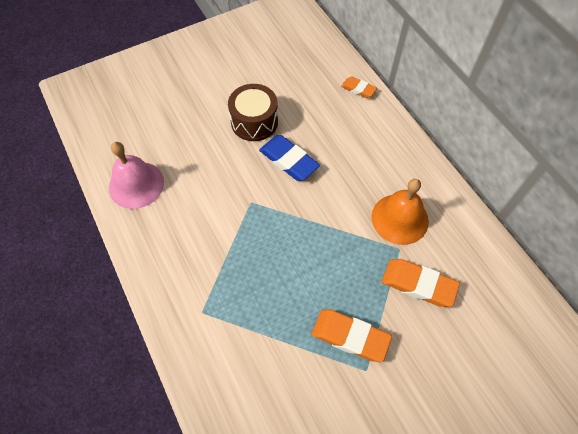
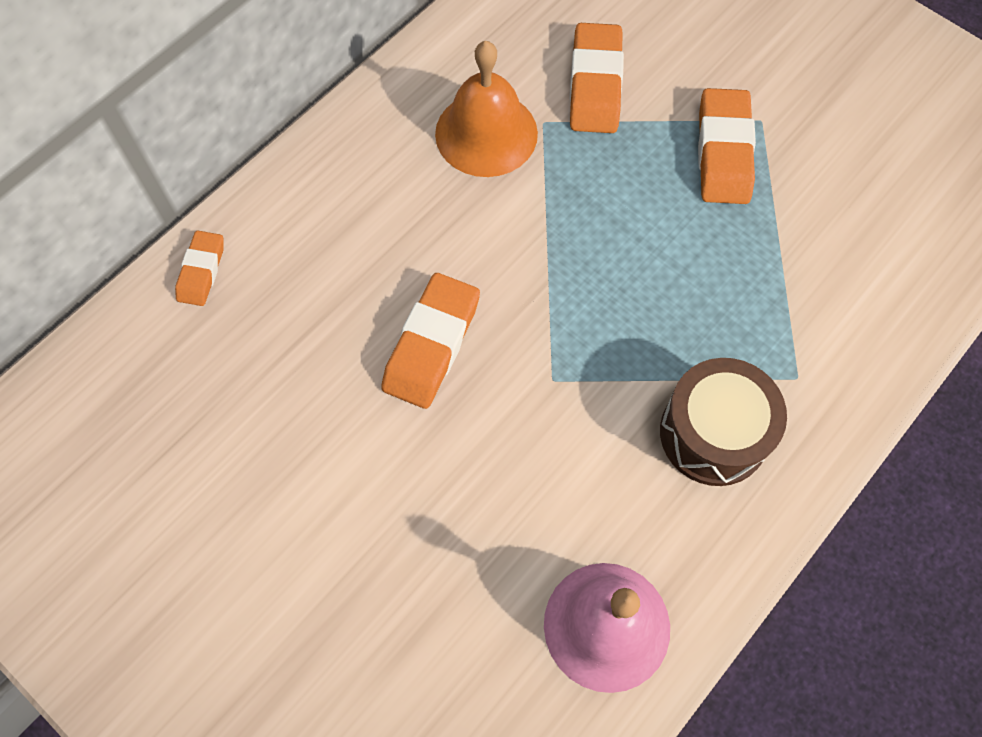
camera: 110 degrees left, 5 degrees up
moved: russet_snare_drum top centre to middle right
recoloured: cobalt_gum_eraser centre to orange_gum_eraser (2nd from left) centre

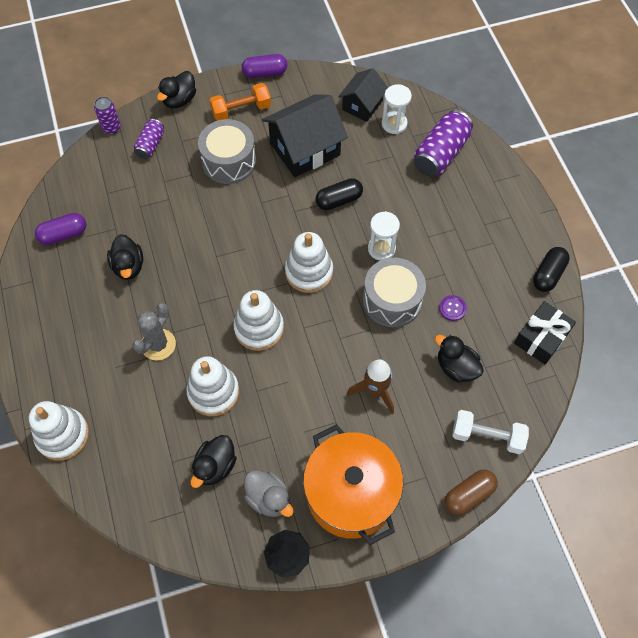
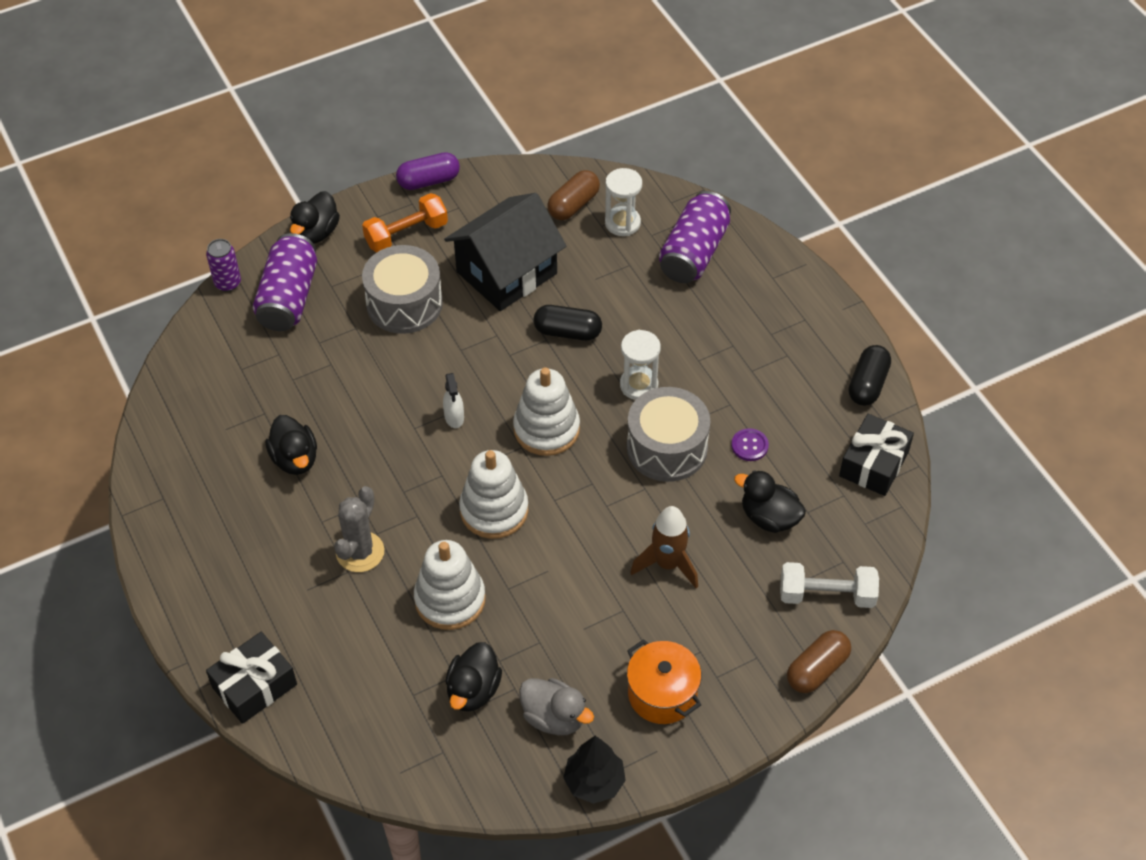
camera: 10 degrees left, 10 degrees down
removed: violet_pill_shape (1st from left) middle left
added: white_spray_cleaner centre
replaced: jet-black_house (2nd from left) top centre to russet_pill_shape (1st from left) top centre; white_stacking_rings (1st from left) bottom left to jet-black_present (1st from left) bottom left
turned: jet-black_pill_shape (1st from left) top centre = centre 45 degrees clockwise
resized: violet_soda_can (2nd from left) top left = top left x1.74; orange_pot bottom centre = bottom centre x0.58

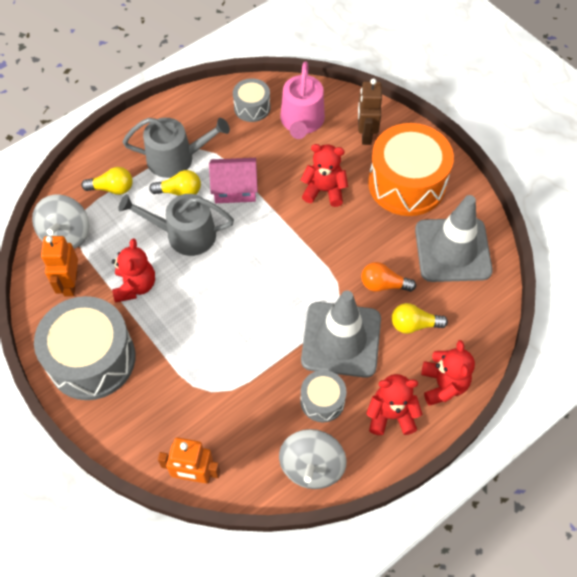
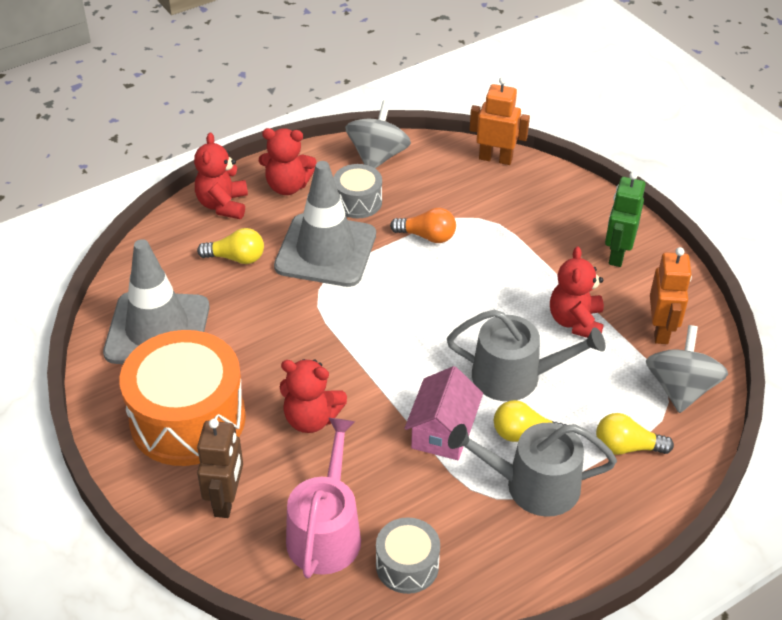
camera: 175 degrees left, 15 degrees down
moved: orange_light_bulb middle right to centre
replaced: grey_snare_drum (1st from left) middle left to leaf-green_robot middle right
turned: pink_house top centre = centre 75 degrees counterclockwise

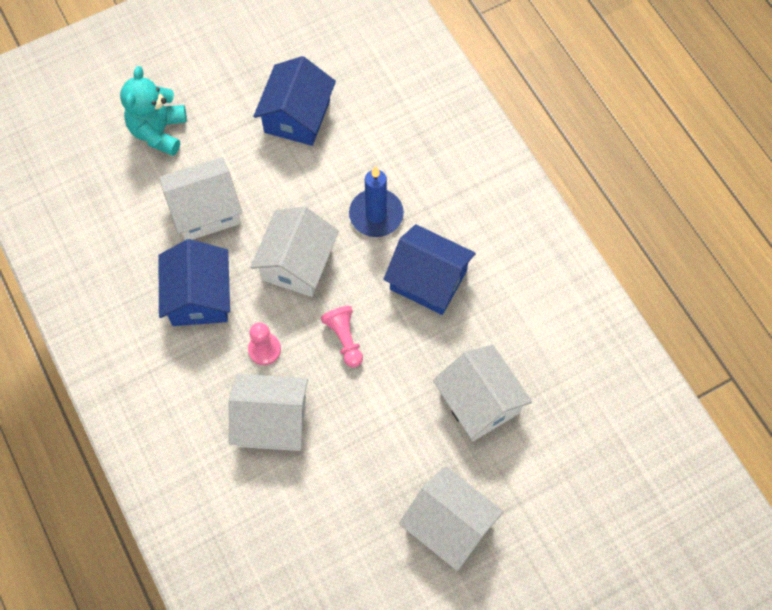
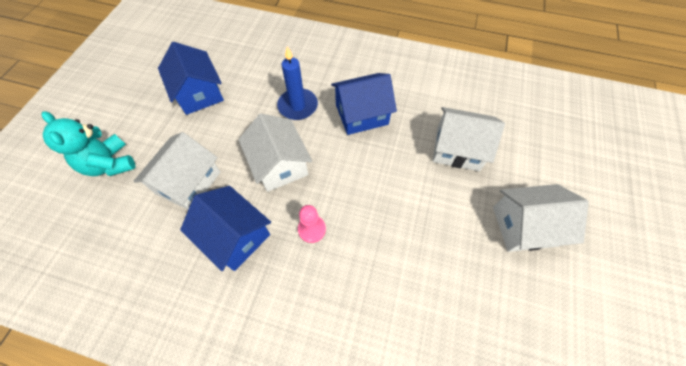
camera: 45 degrees left, 5 degrees down
removed: pink_chess_pawn (2nd from left) centre; white_house (2nd from left) bottom centre

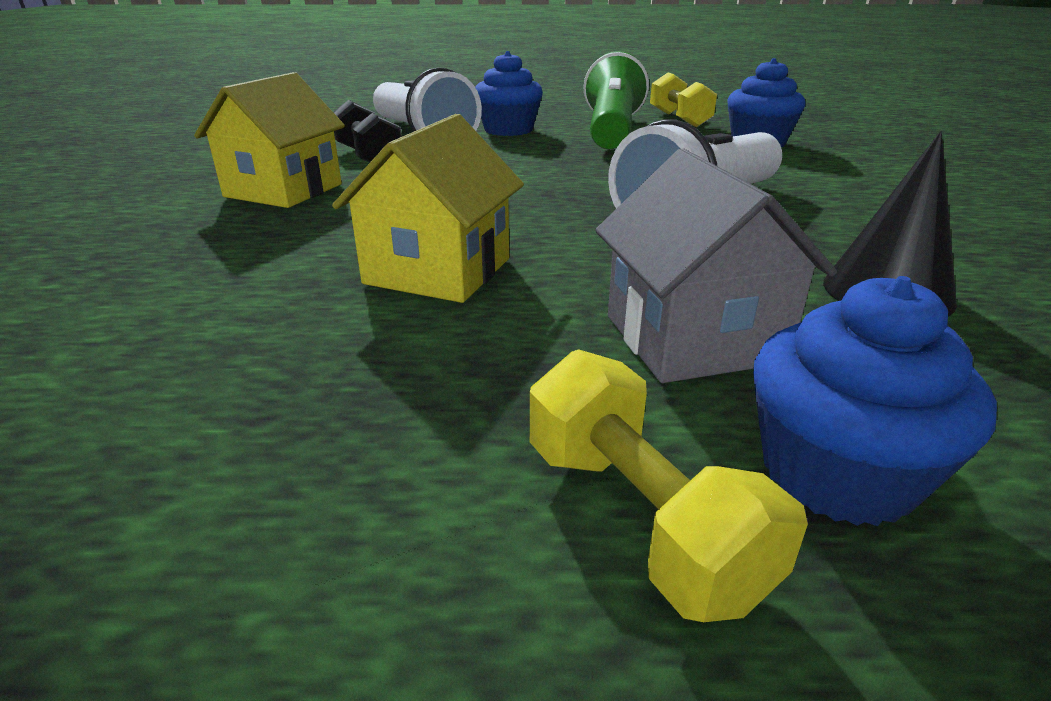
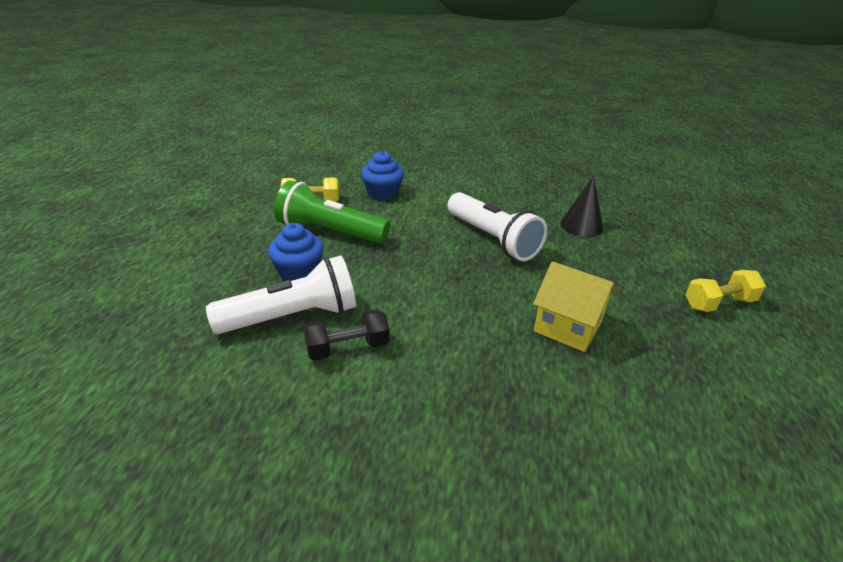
camera: 80 degrees left, 5 degrees up
removed: yellow_house (1st from left) top left; grey_house middle right; cobalt_cupcake (3rd from left) middle right

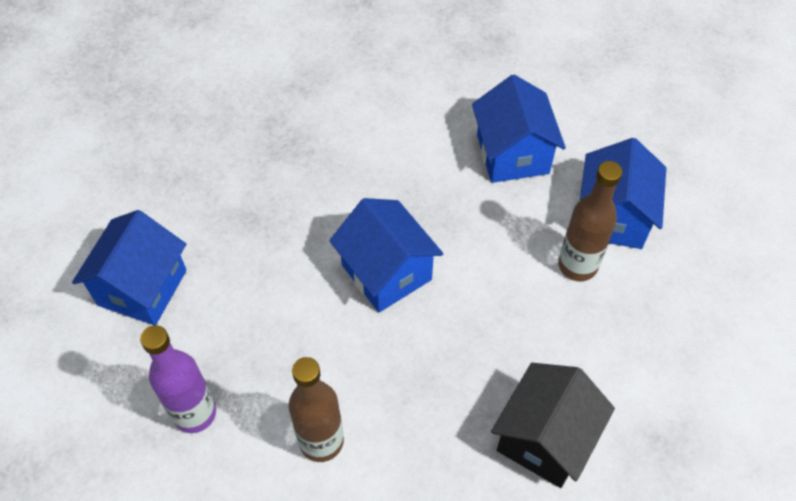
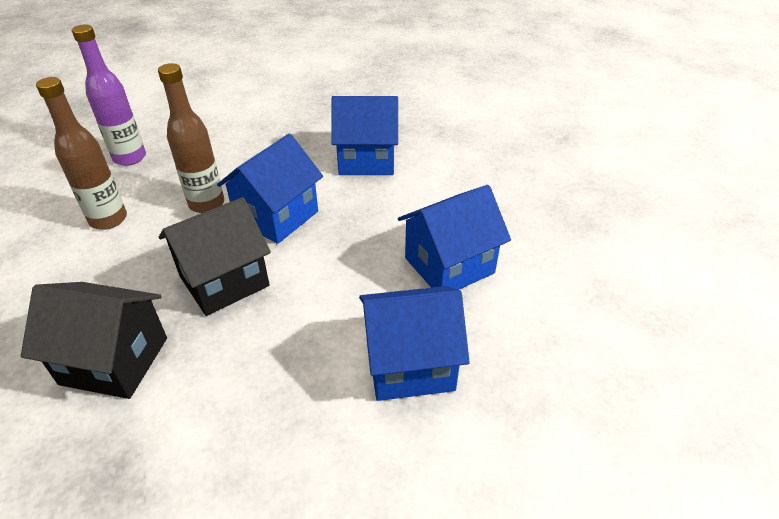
camera: 70 degrees right, 15 degrees down
added: jet-black_house (2nd from left) middle left
moved: russet_flask (2nd from left) middle right to top left; cobalt_house (1st from left in the first image) middle left to cobalt_house (2nd from left) top centre

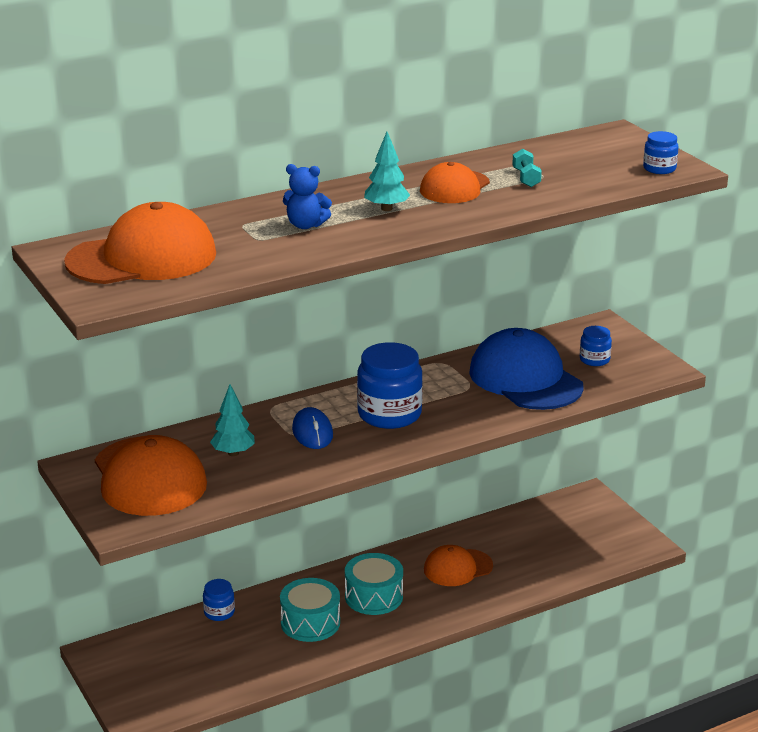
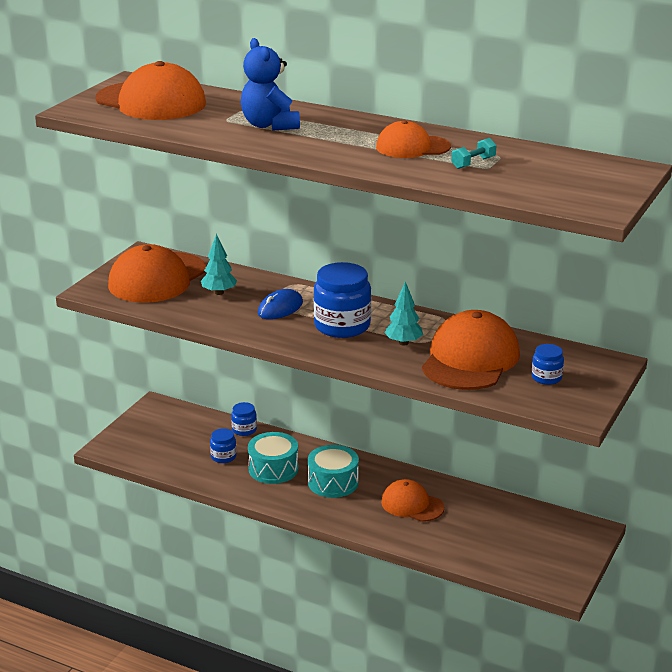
camera: 55 degrees right, 0 degrees up
moved: cobalt_preserve_jar (4th from left in the first image) top right to cobalt_preserve_jar (1st from left) middle left; teal_toy_tree (2nd from left) top centre to centre
recoloured: cobalt_peaked_cap middle right to orange_peaked_cap (5th from left) middle right
resized: cobalt_teddy top centre = top centre x1.51

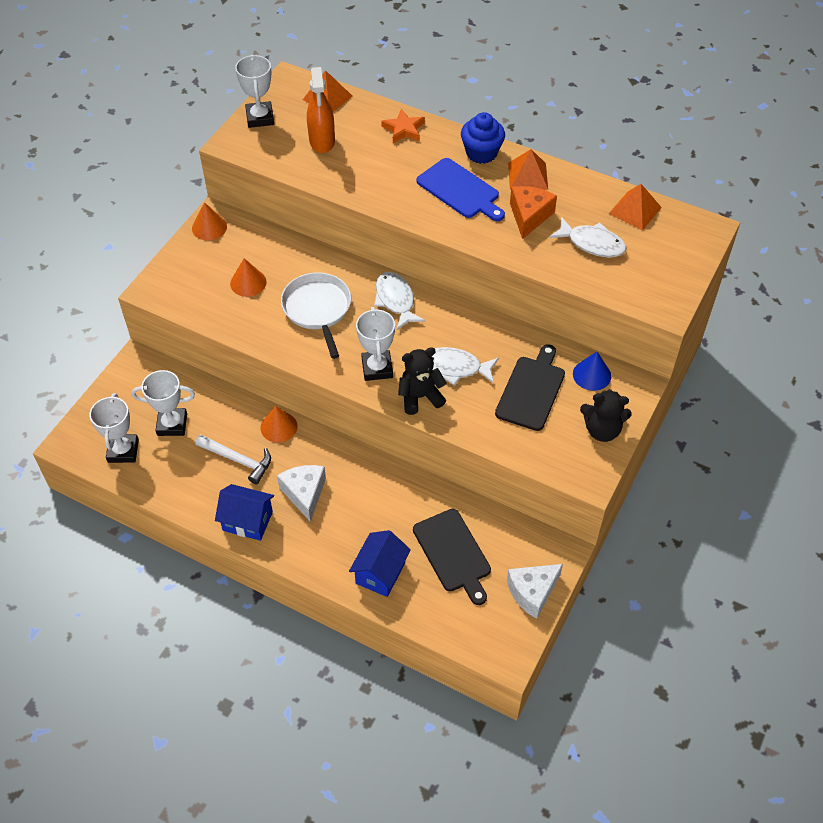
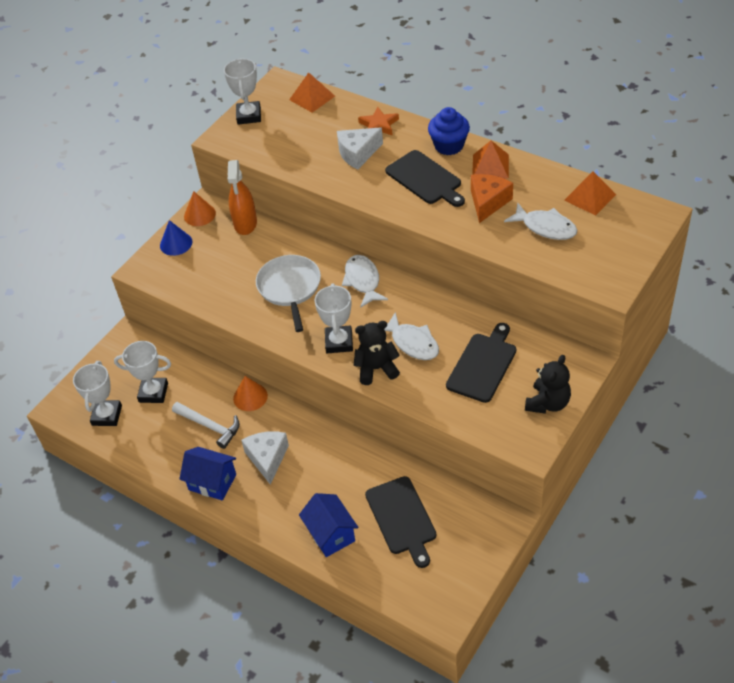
camera: 10 degrees right, 5 degrees down
removed: orange_solid_cone (2nd from left) middle left
moved: orange_spray_cleaner top centre to top left; cobalt_solid_cone middle right to middle left; white_piece_of_cheese (2nd from left) bottom centre to top centre
recoloured: cobalt_cutting_board top centre to jet-black_cutting_board (2nd from left) top centre
turned: white_fish (2nd from left) centre = centre 150 degrees counterclockwise; jet-black_teddy (2nd from left) middle right = middle right 75 degrees counterclockwise; cobalt_house (2nd from left) bottom centre = bottom centre 60 degrees counterclockwise

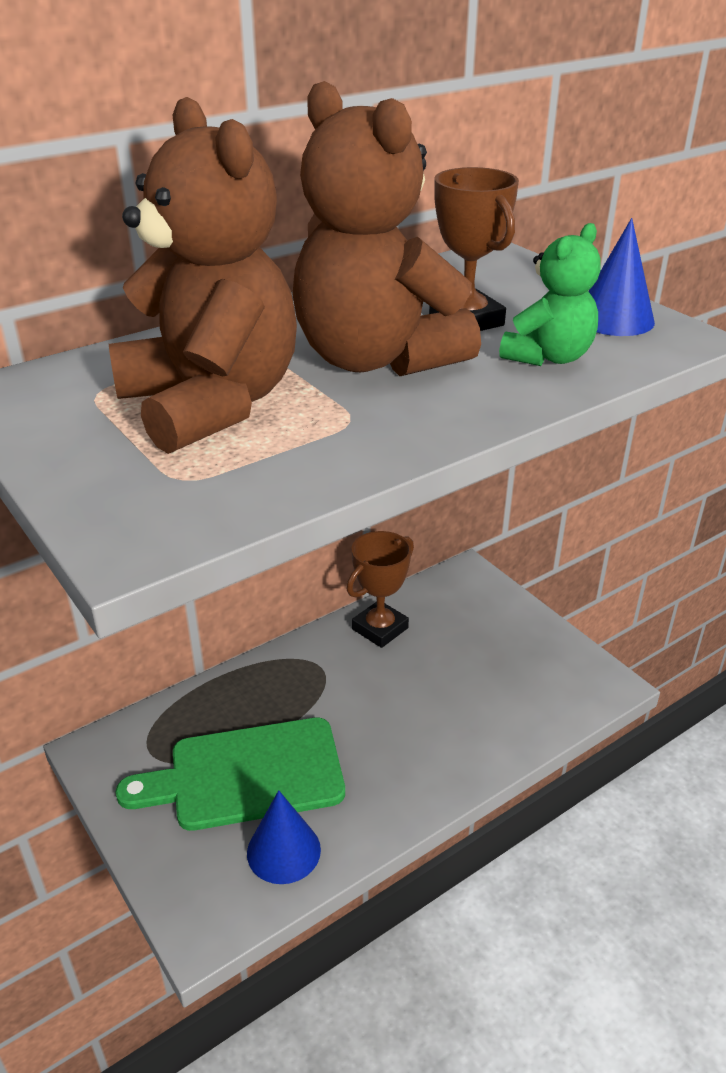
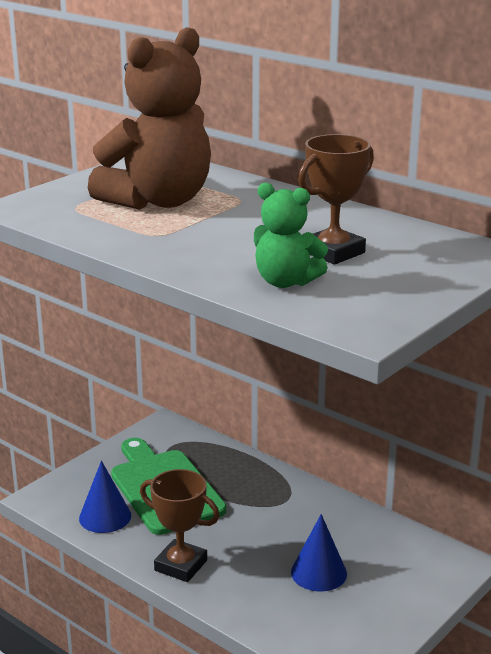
camera: 75 degrees right, 10 degrees down
removed: russet_teddy (2nd from left) top centre
moved: cobalt_solid_cone (2nd from left) top right to bottom centre; russet_prize_cup (1st from left) centre to bottom centre

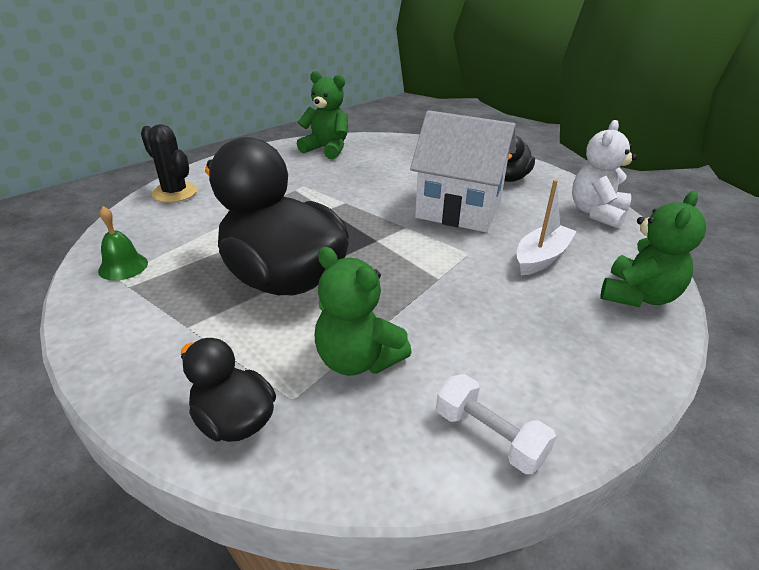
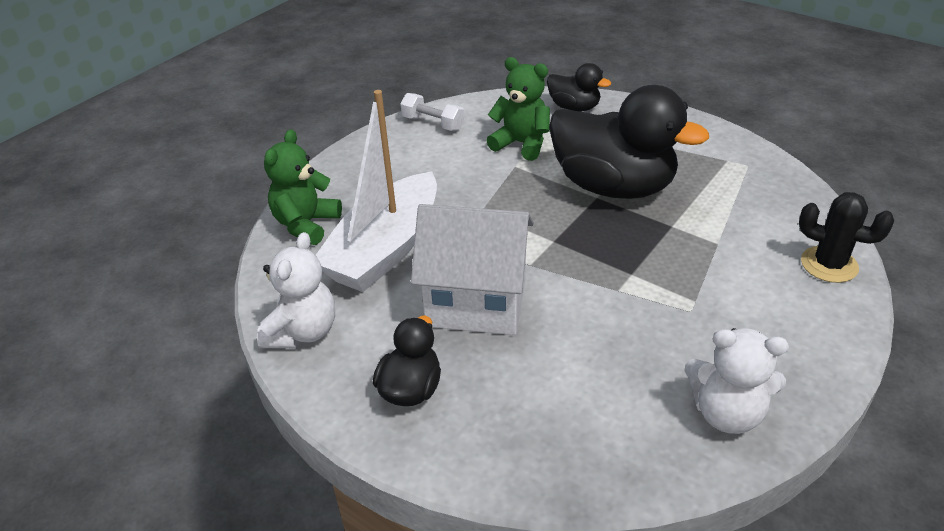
camera: 170 degrees right, 5 degrees up
removed: leaf-green_school_bell middle left
recoloured: leaf-green_teddy (1st from left) top centre to white_teddy (2nd from left) bottom right
resized: white_boat middle right = centre x1.88

